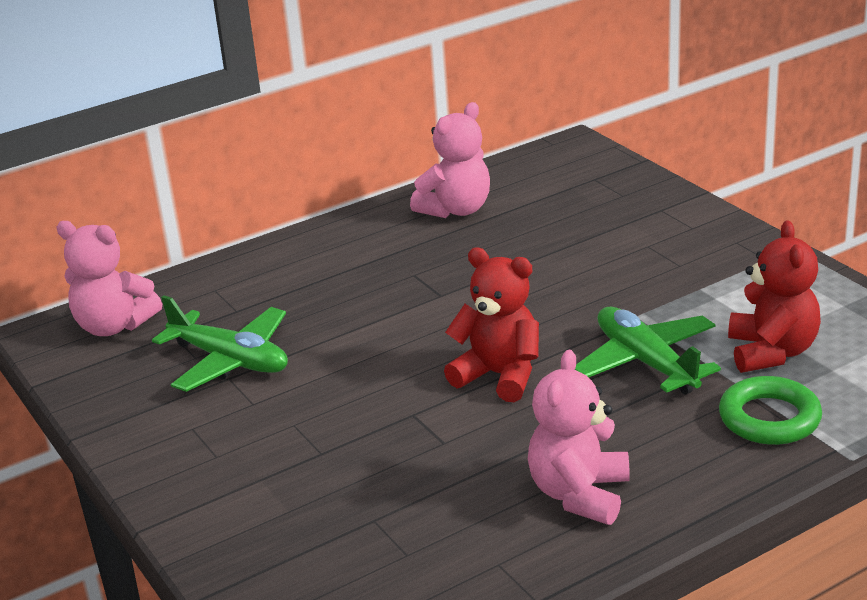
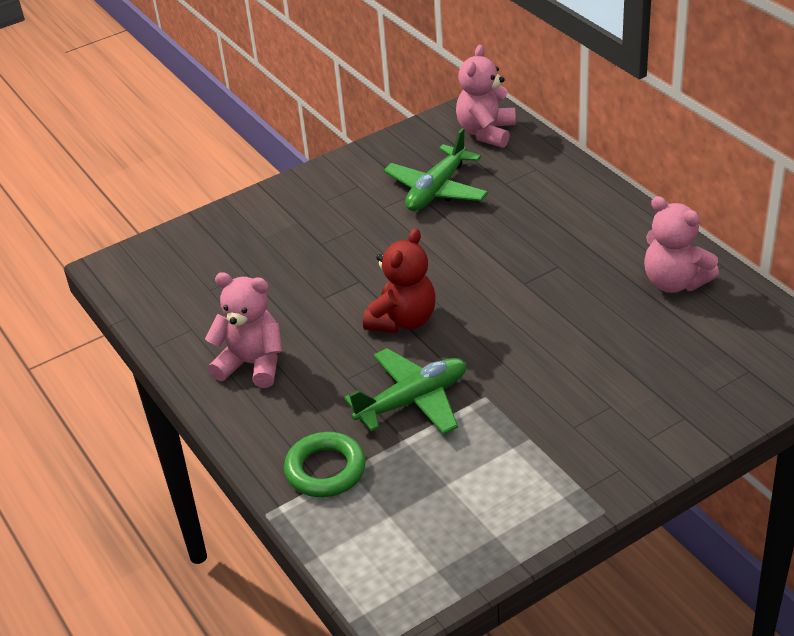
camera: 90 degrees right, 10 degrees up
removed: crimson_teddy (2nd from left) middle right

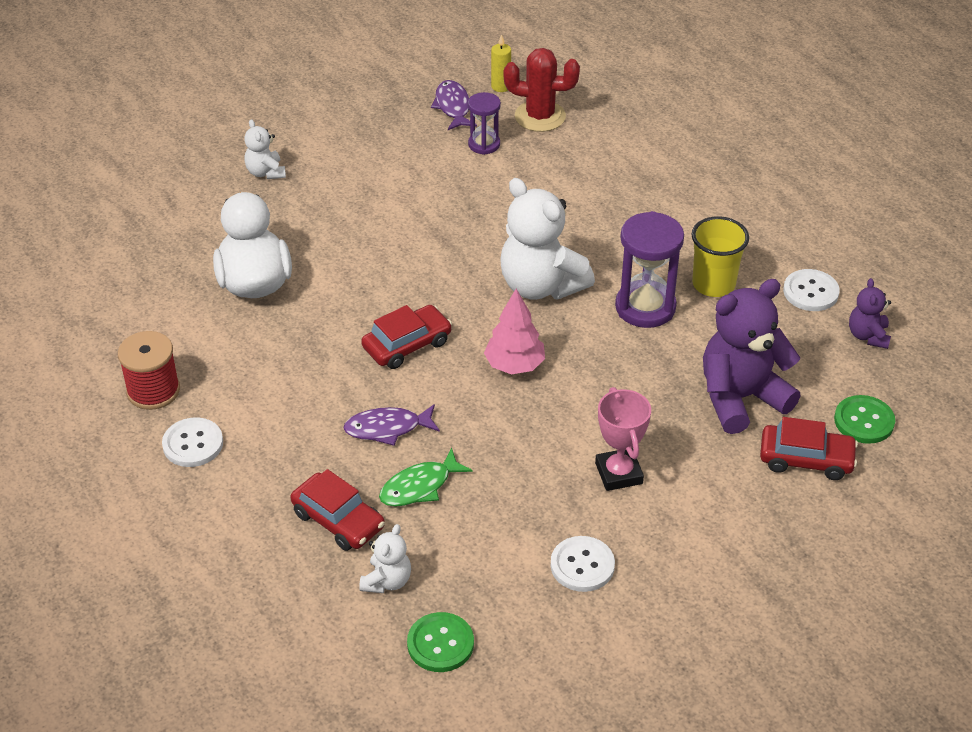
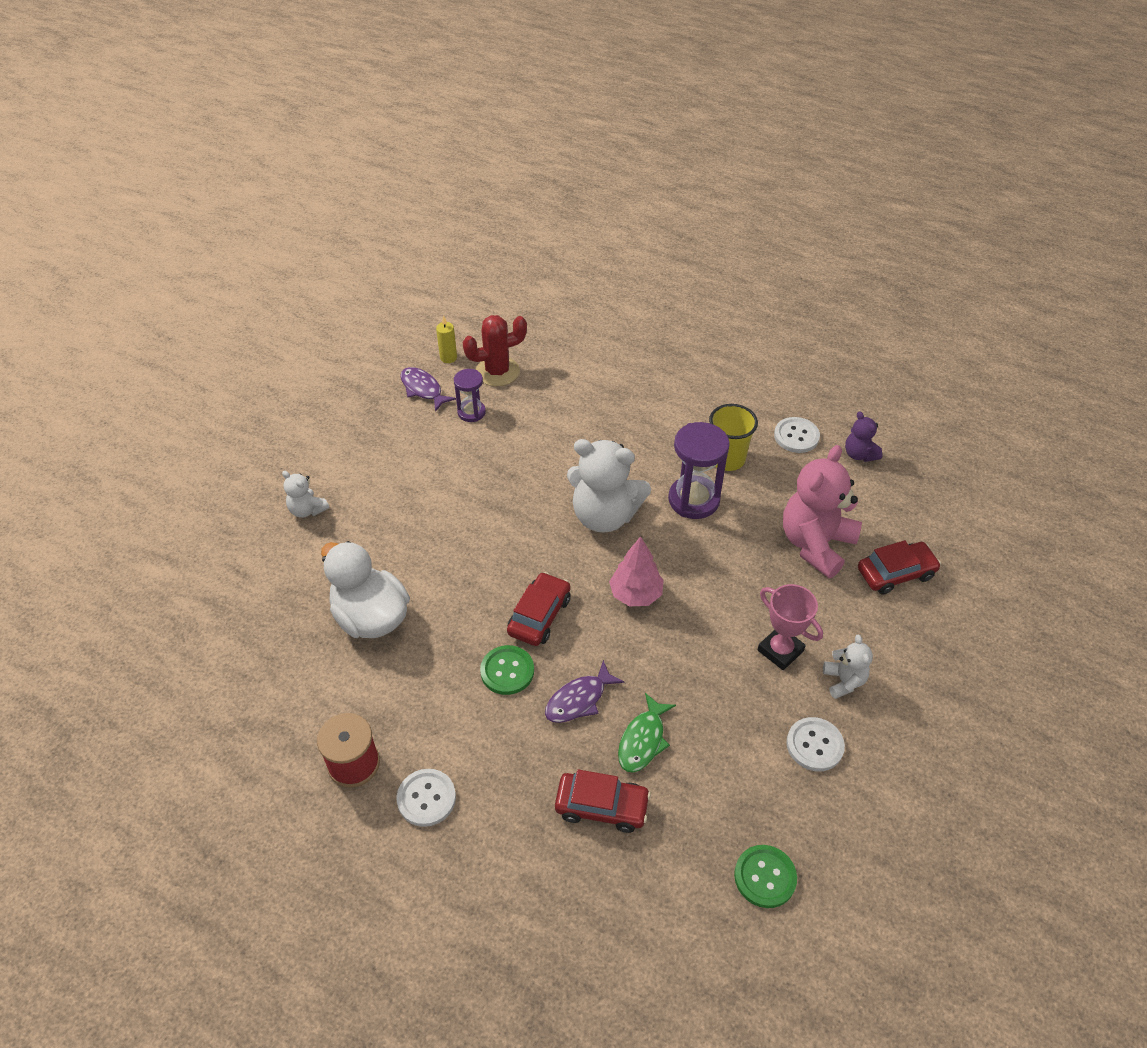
camera: 30 degrees left, 5 degrees up
moved: leaf-green_sewing_button (2nd from left in the first image) middle right to leaf-green_sewing_button (1st from left) centre; white_teddy (2nd from left in the first image) bottom centre to white_teddy (3rd from left) middle right
recoloured: violet_teddy (1st from left) middle right to pink_teddy middle right

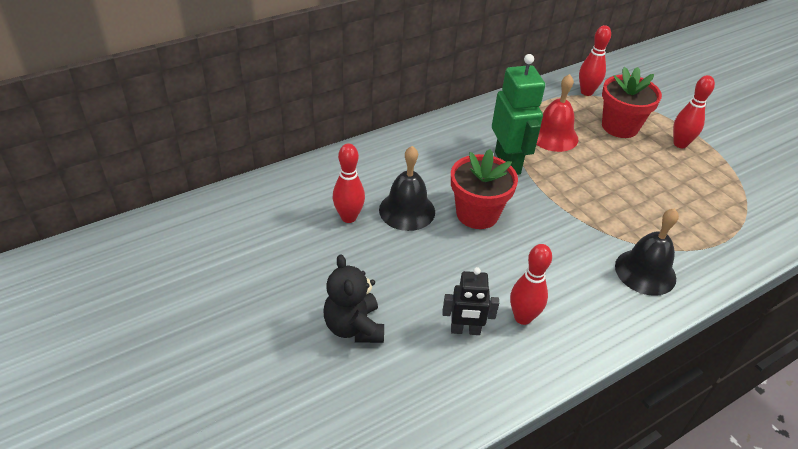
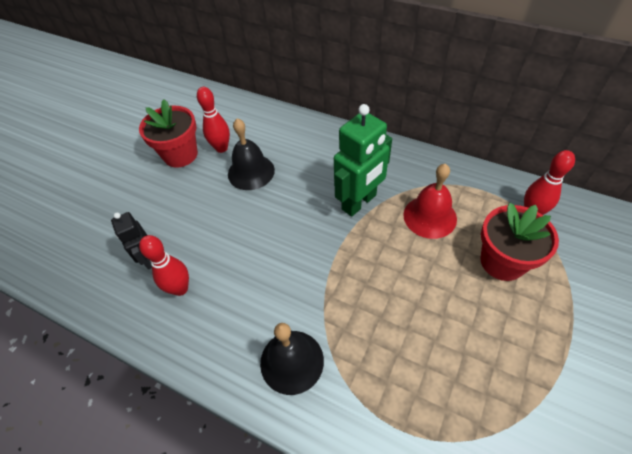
camera: 65 degrees right, 10 degrees up
removed: crimson_tenpin (4th from left) top right; jet-black_teddy centre
moved: crimson_potted_plant (1st from left) centre to top left

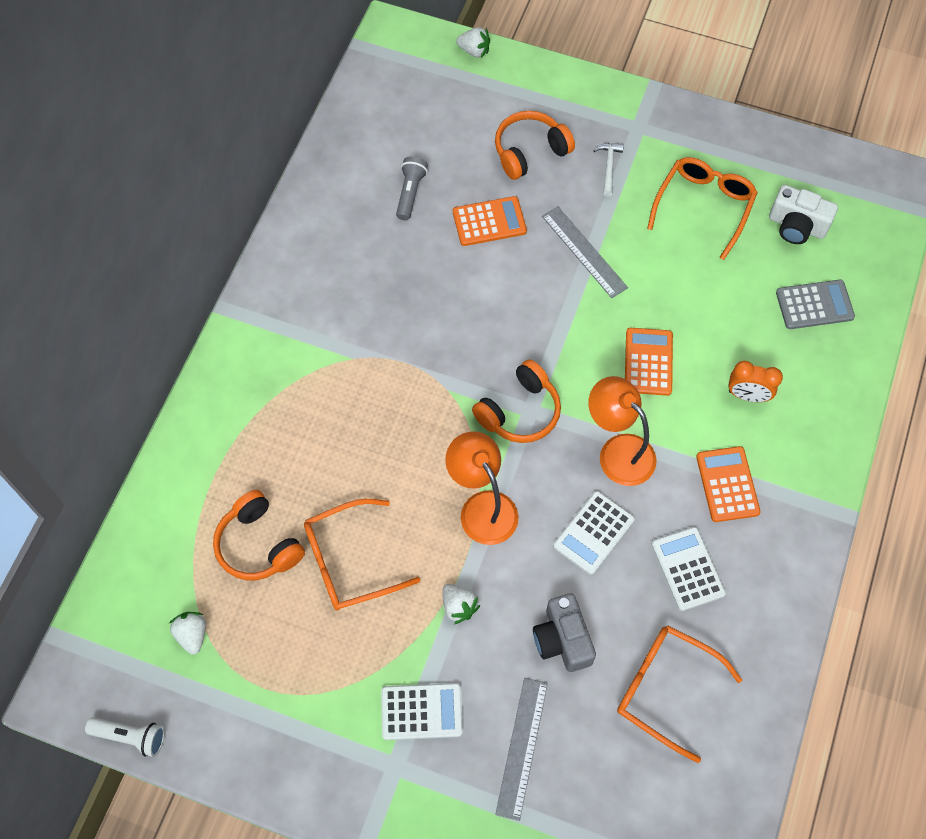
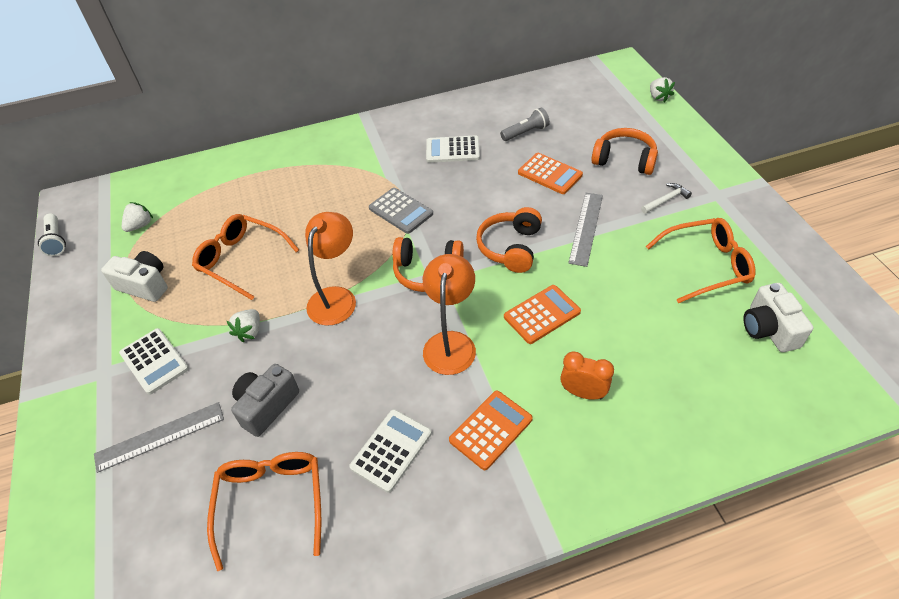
camera: 55 degrees right, 15 degrees down
added: white_compact_camera (1st from left) middle left
moved: grey_pocket_calculator middle right to centre; orange_headphones (1st from left in the first image) middle left to orange_headphones (2nd from left) centre; white_pocket_calculator (2nd from left in the first image) centre to white_pocket_calculator (3rd from left) top centre
turned: orange_bedside_clock middle right = centre 135 degrees clockwise

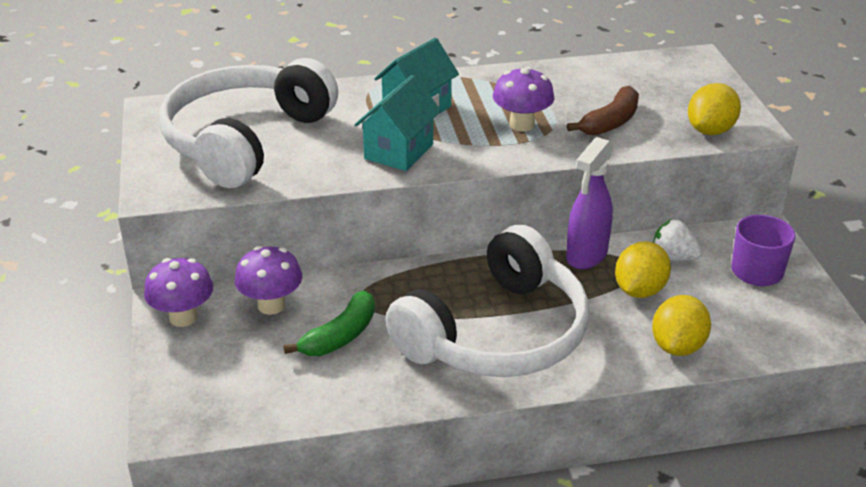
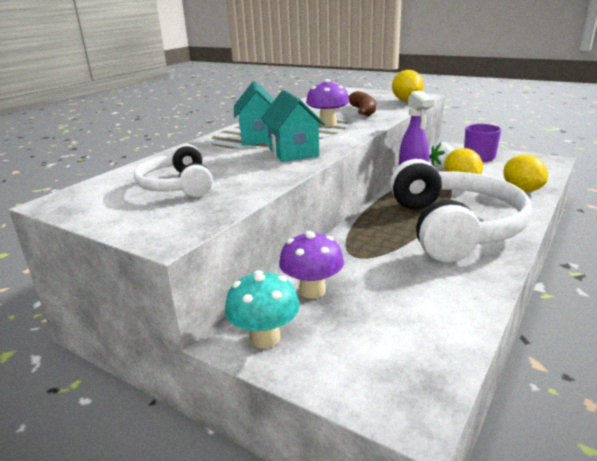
camera: 45 degrees left, 10 degrees down
removed: leaf-green_toy_banana centre
recoloured: violet_mushroom (1st from left) middle left to teal_mushroom bottom centre
resized: white_headphones (1st from left) top left = middle left x0.52

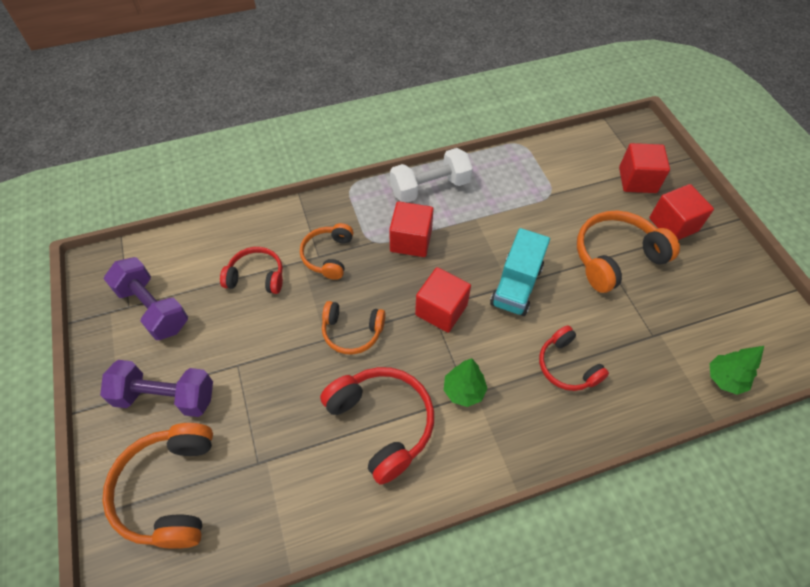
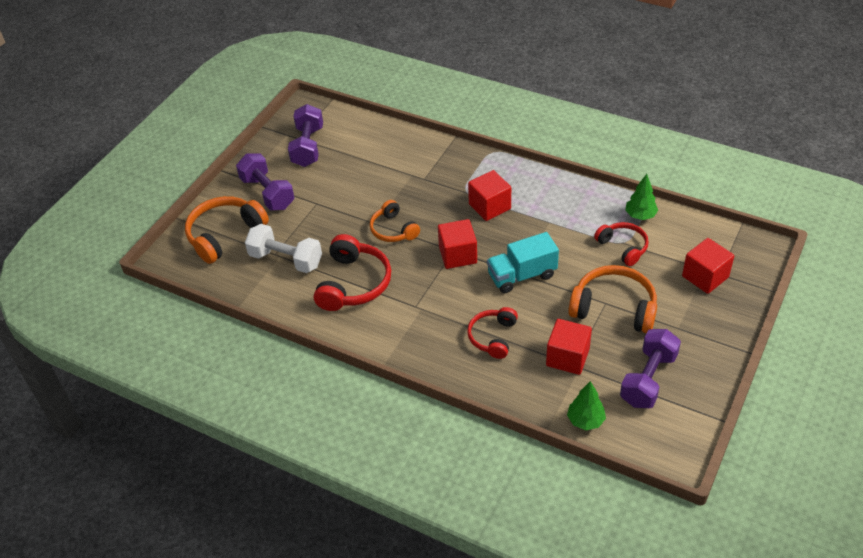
camera: 50 degrees right, 10 degrees down
removed: orange_headphones (2nd from left) centre
added: violet_hand_weight (3rd from left) middle right
moved: white_hand_weight top centre to middle left; crimson_solid_cube (4th from left in the first image) middle right to crimson_solid_cube (3rd from left) centre; crimson_headphones (1st from left in the first image) middle left to crimson_headphones (3rd from left) middle right; leaf-green_toy_tree (1st from left in the first image) centre to leaf-green_toy_tree (2nd from left) middle right

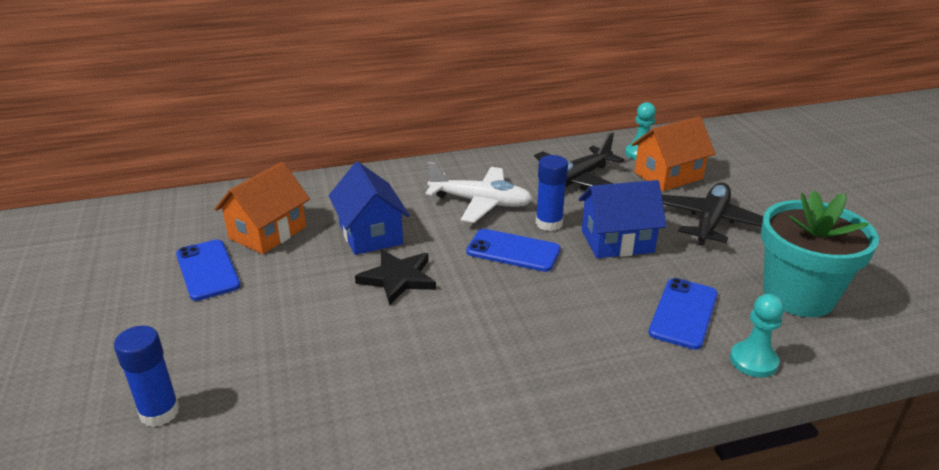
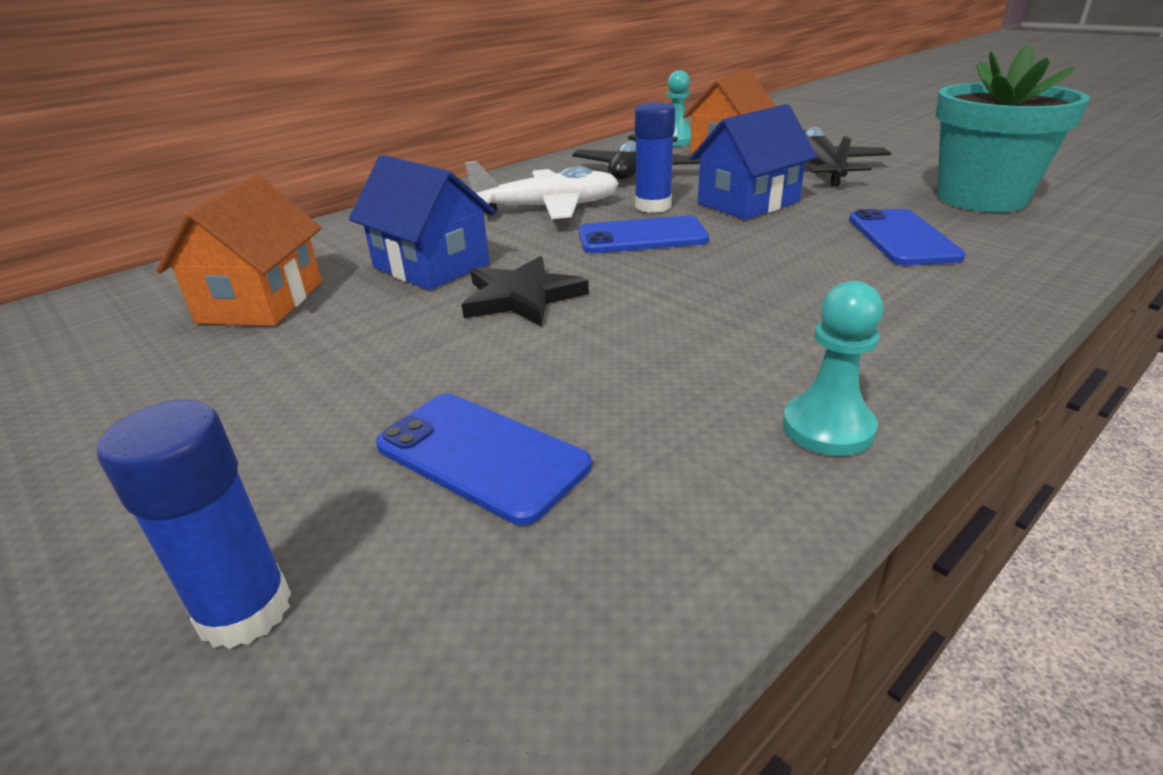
camera: 25 degrees left, 0 degrees up
moved: cobalt_mobile_phone (1st from left) middle left to centre; teal_chess_pawn (2nd from left) bottom right to middle right

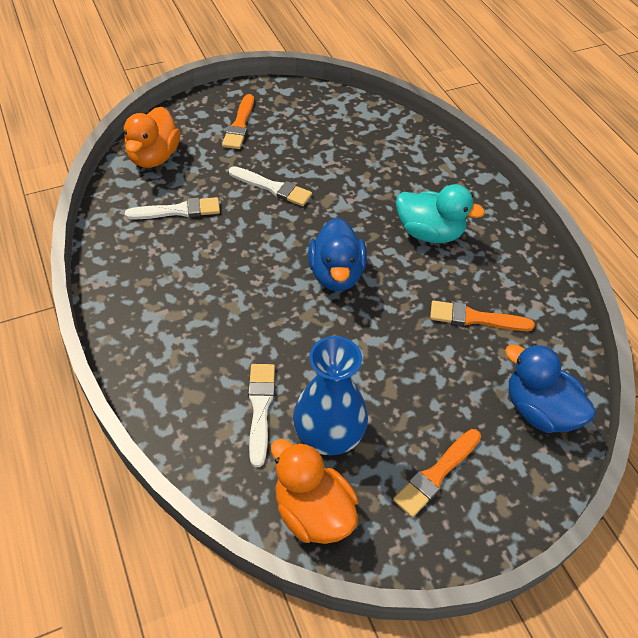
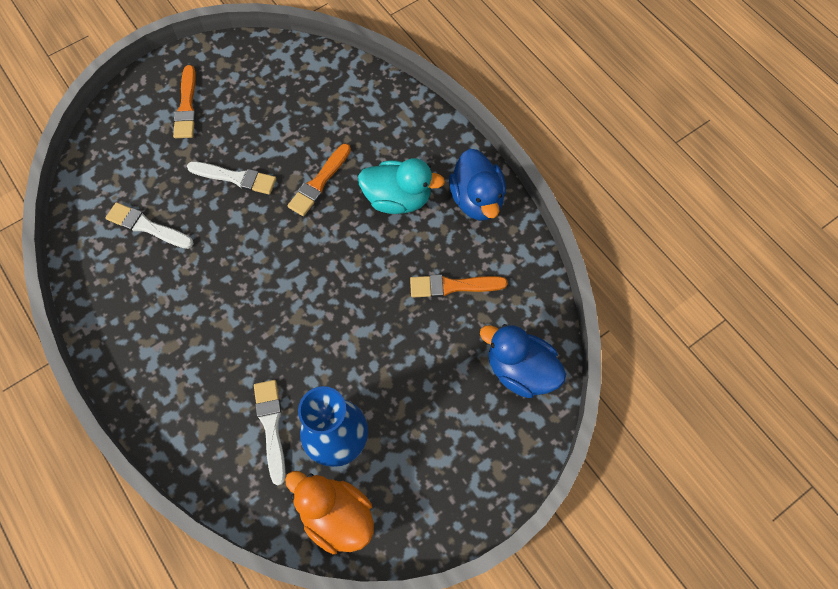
camera: 10 degrees left, 15 degrees up
removed: orange_toy_duck (1st from left) top left
moved: cobalt_toy_duck (1st from left) centre to top centre; orange_paint_brush (2nd from left) bottom right to top centre
turned: white_paint_brush (1st from left) top left = middle left 135 degrees counterclockwise

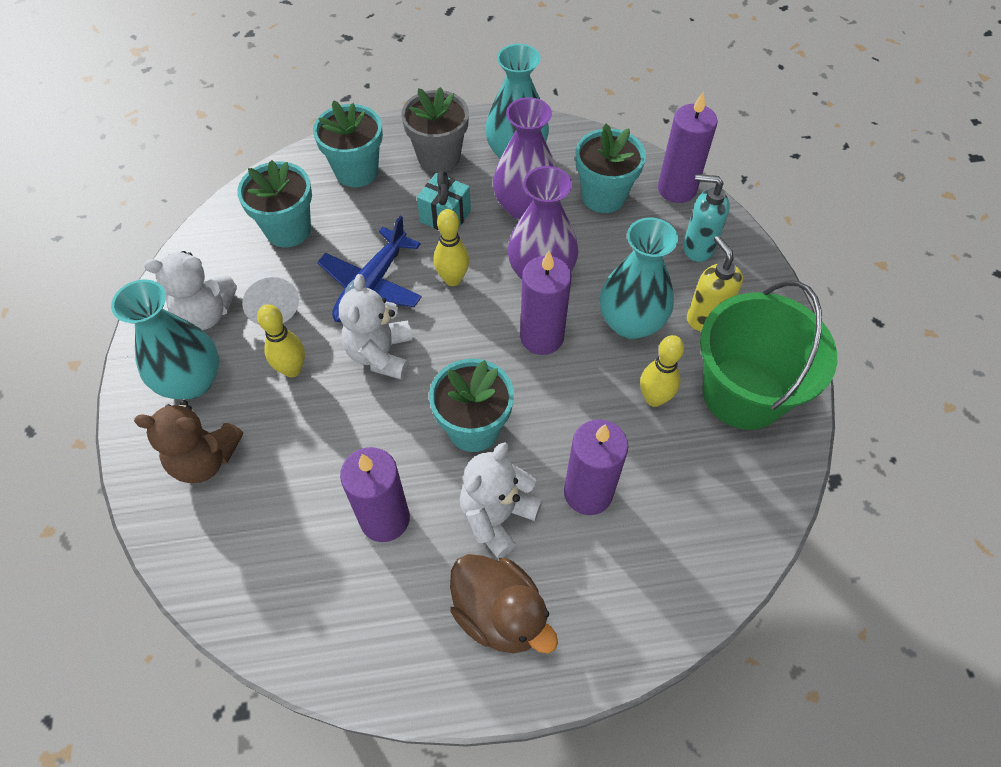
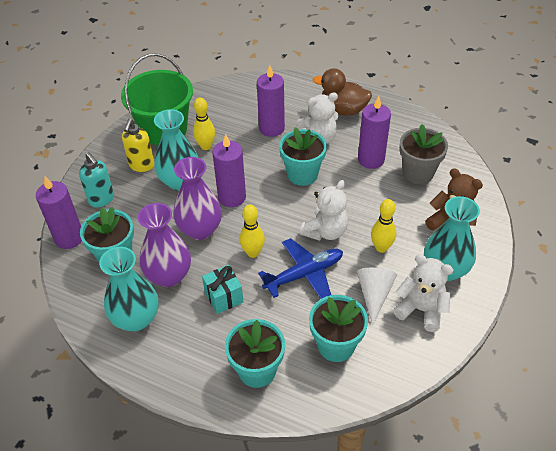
camera: 145 degrees left, 10 degrees down
moved: grey_potted_plant top centre to middle right
turned: russet_toy_duck bottom centre = top centre 60 degrees counterclockwise

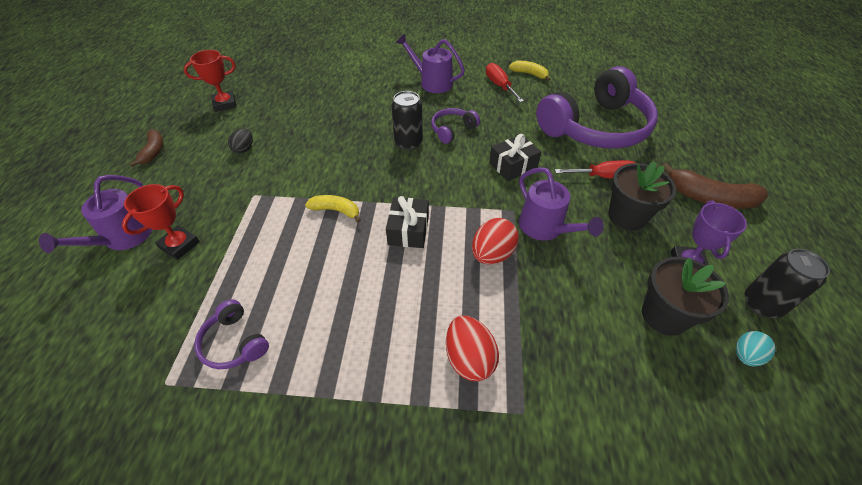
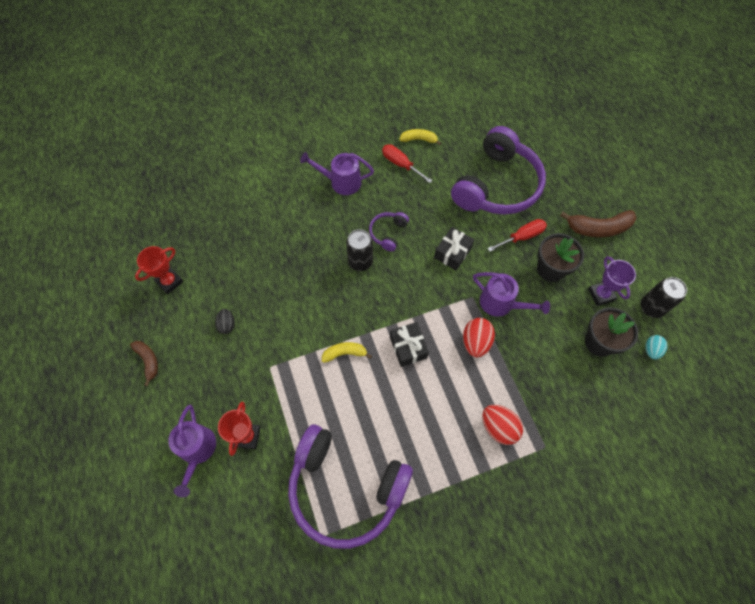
camera: 25 degrees left, 15 degrees up
resized: violet_headphones (1st from left) bottom left = bottom centre x2.34

